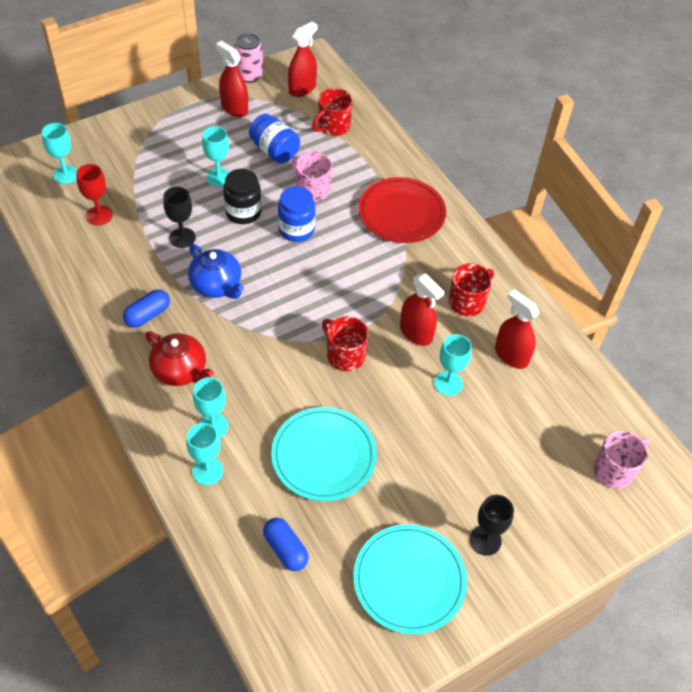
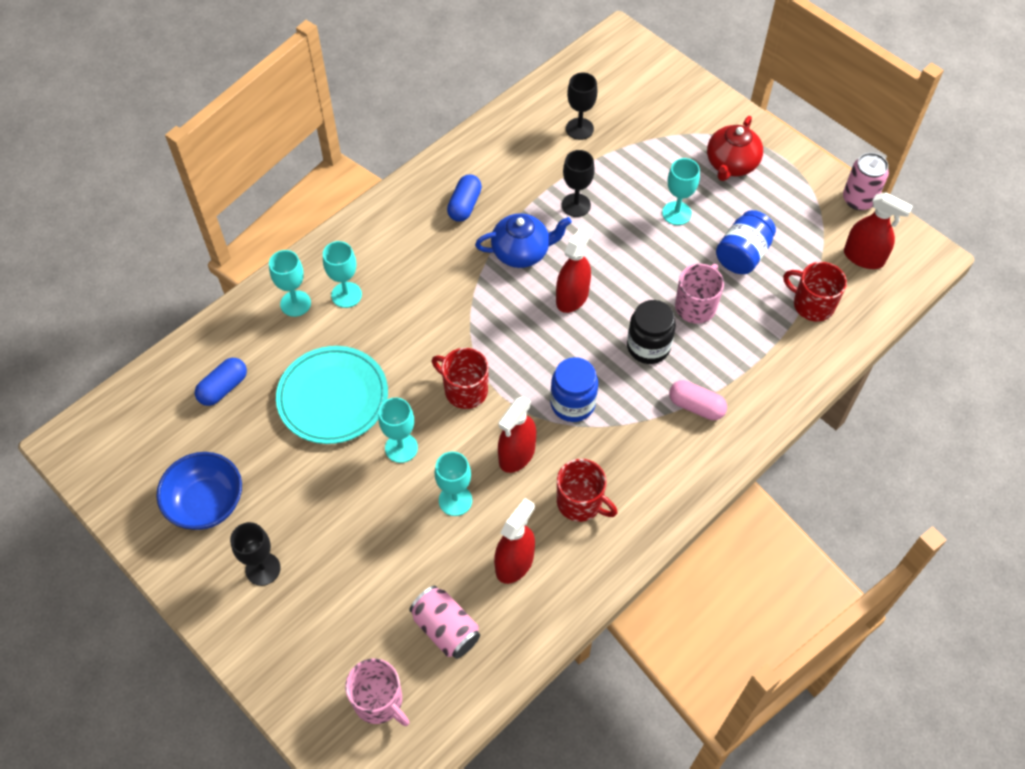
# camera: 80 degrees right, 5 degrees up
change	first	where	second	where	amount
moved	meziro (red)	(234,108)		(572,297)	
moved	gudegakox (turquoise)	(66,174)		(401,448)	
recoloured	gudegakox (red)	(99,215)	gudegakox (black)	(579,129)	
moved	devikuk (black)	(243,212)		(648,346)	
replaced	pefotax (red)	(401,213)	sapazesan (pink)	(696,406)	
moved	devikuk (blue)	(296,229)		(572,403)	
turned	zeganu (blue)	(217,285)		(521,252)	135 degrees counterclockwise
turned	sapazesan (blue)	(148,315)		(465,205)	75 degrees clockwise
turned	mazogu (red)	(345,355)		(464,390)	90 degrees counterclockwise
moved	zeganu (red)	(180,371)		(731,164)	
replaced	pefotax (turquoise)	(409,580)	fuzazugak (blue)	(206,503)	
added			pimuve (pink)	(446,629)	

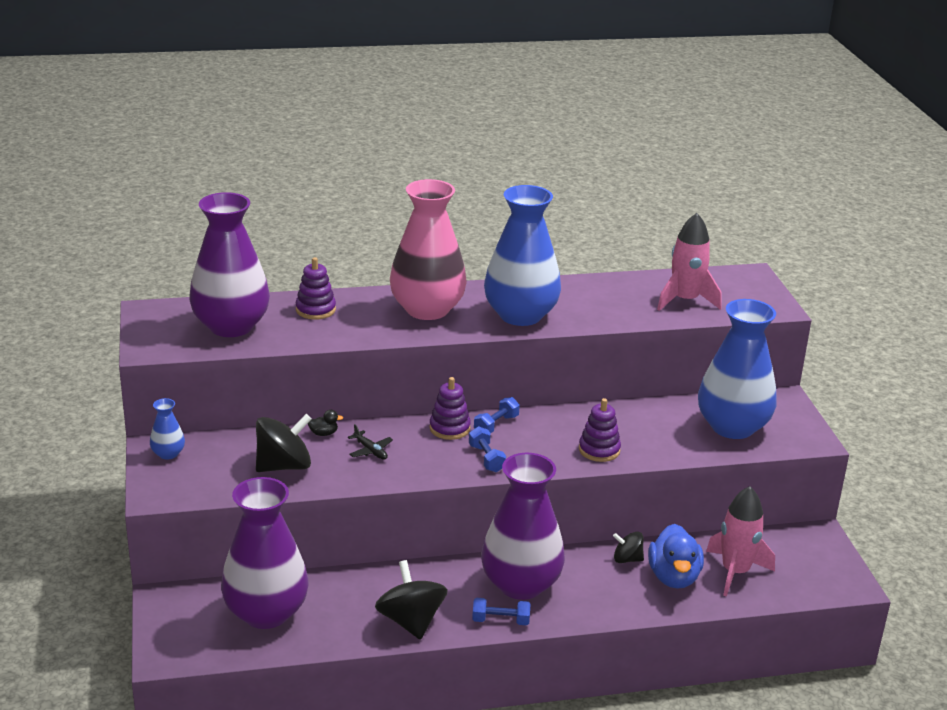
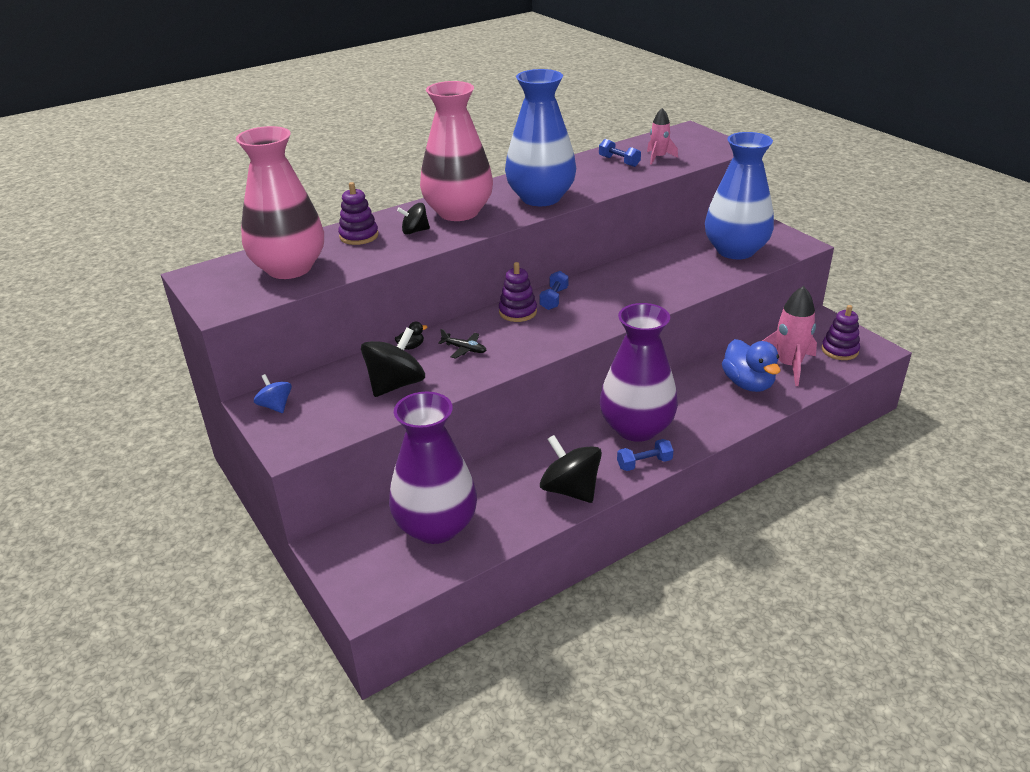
# camera: 20 degrees left, 5 degrees up
change	first	where	second	where	amount
recoloured	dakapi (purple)	(231,326)	dakapi (pink)	(289,268)	
resized	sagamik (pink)	(685,300)		(658,158)	x0.60
replaced	dakapi (blue)	(168,454)	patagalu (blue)	(275,406)	
moved	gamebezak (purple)	(599,450)		(839,350)	
moved	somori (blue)	(486,458)		(619,161)	
moved	patagalu (black)	(627,559)		(415,231)	

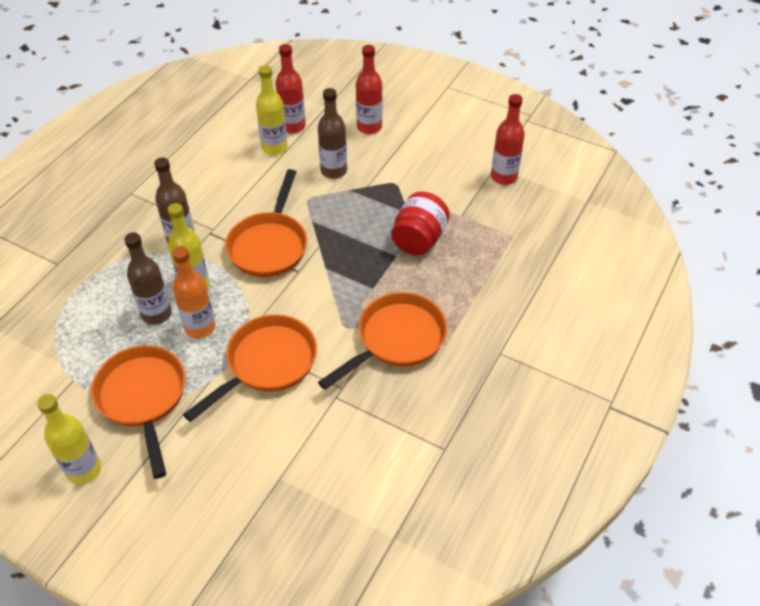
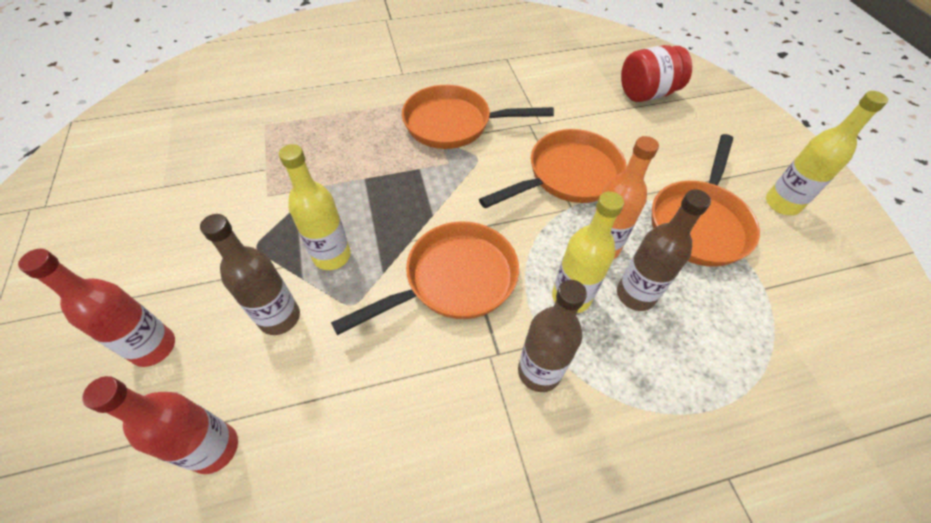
# camera: 135 degrees left, 5 degrees up
change	first	where	second	where	amount
moved	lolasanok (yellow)	(274,148)		(332,256)	
removed	lolasanok (red)	(504,177)			
moved	devikuk (red)	(419,239)		(646,93)	
turned	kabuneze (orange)	(267,364)		(568,176)	150 degrees clockwise

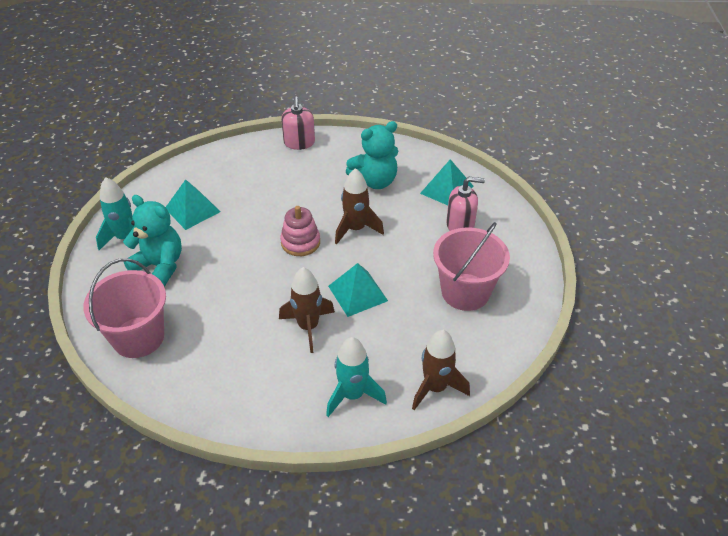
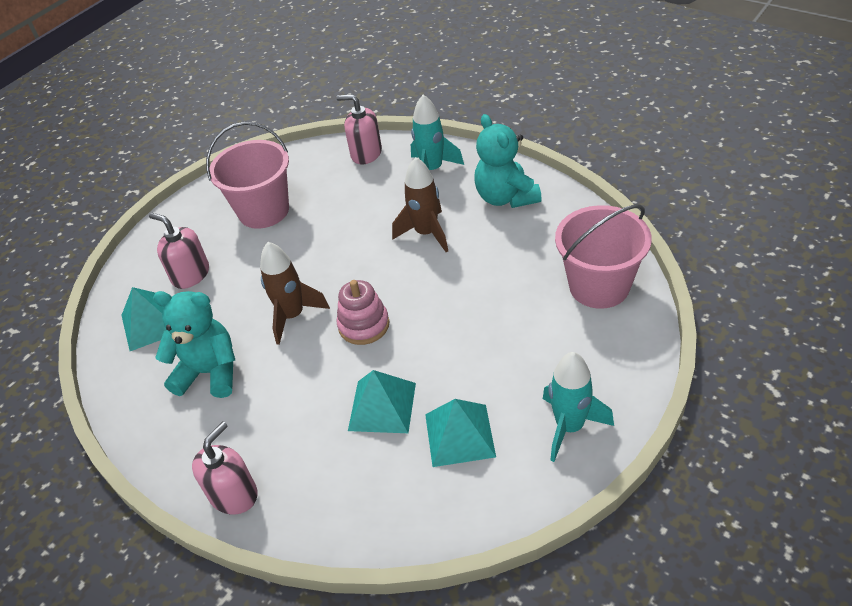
# camera: 140 degrees left, 0 degrees up
change	first	where	second	where	amount
moved	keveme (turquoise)	(159,266)		(506,197)	
moved	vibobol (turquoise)	(357,293)		(382,406)	
replaced	sagamik (brown)	(435,388)	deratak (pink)	(366,153)	

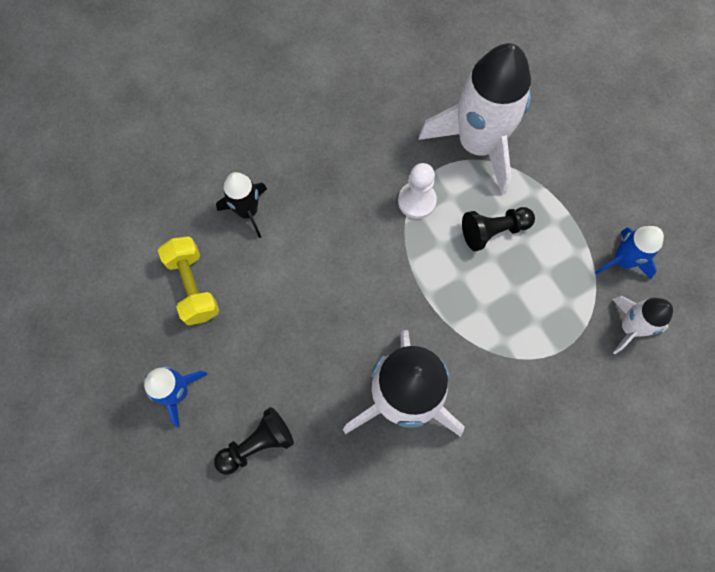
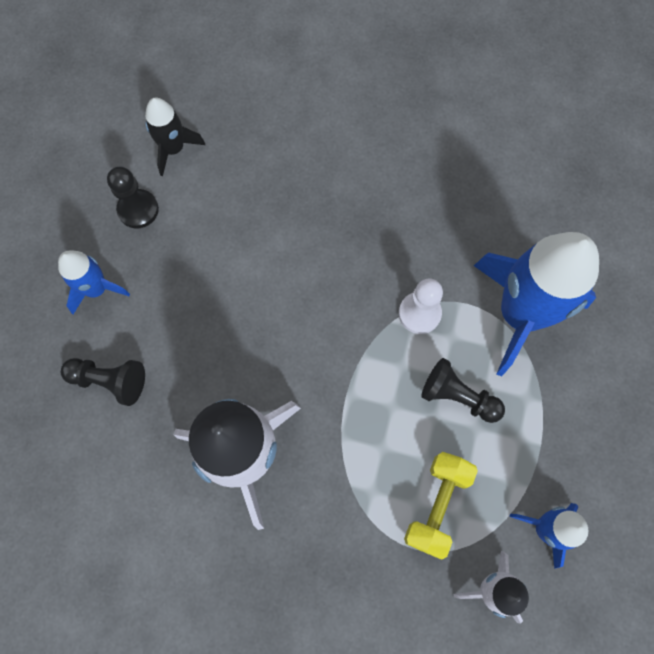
# camera: 45 degrees right, 0 degrees up
change	first	where	second	where	amount
recoloured	sagamik (white)	(477,144)	sagamik (blue)	(520,314)	
moved	sagamik (black)	(248,211)		(173,149)	
moved	somori (yellow)	(193,286)		(437,505)	
added			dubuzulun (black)	(138,210)	

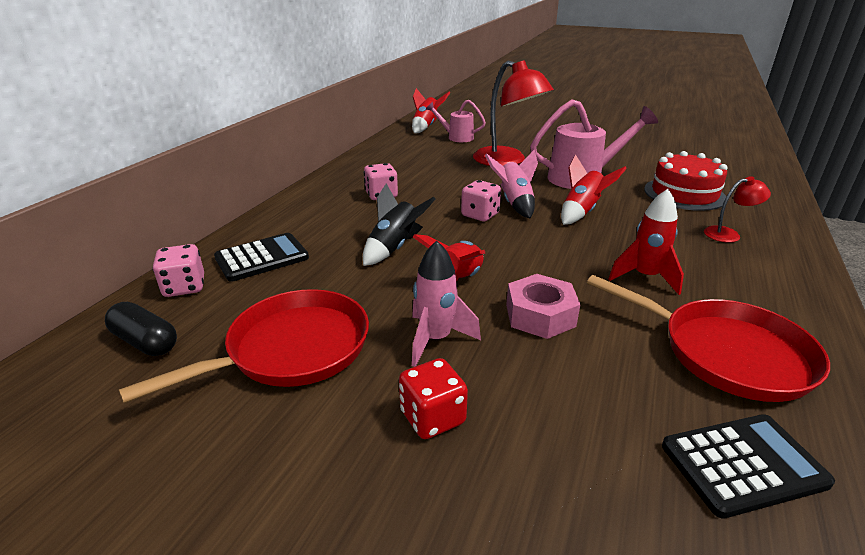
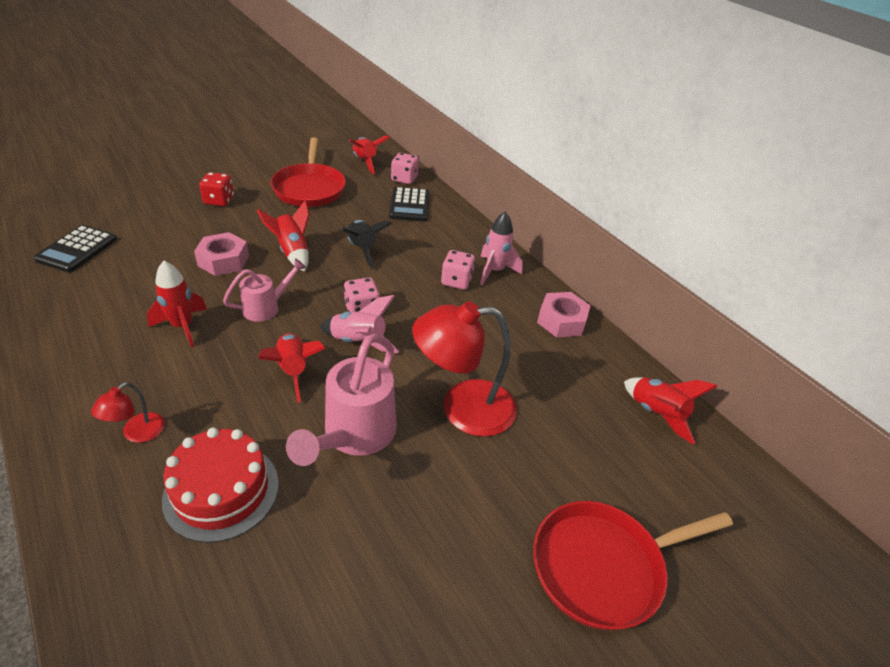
# camera: 120 degrees right, 10 degrees up
change	first	where	second	where	amount
moved	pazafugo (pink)	(456,137)		(266,307)	
moved	sagamik (pink)	(436,339)		(495,271)	
moved	kabuneze (red)	(726,353)		(603,566)	
replaced	sapazesan (black)	(145,342)	sagamik (red)	(365,162)	
added			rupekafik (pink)	(561,321)	

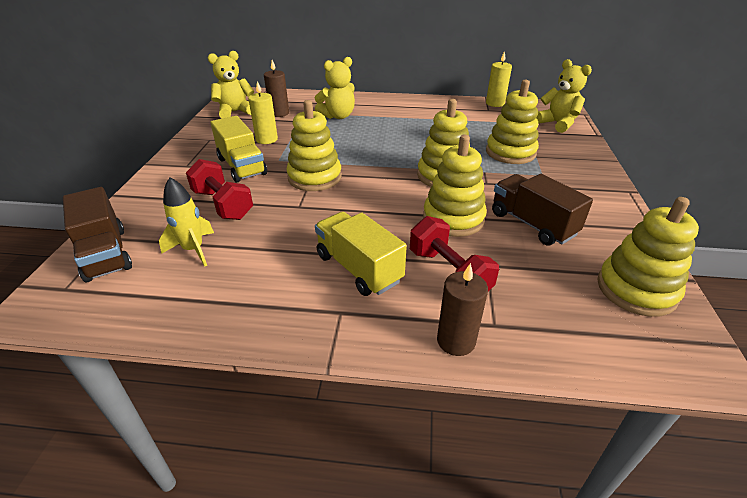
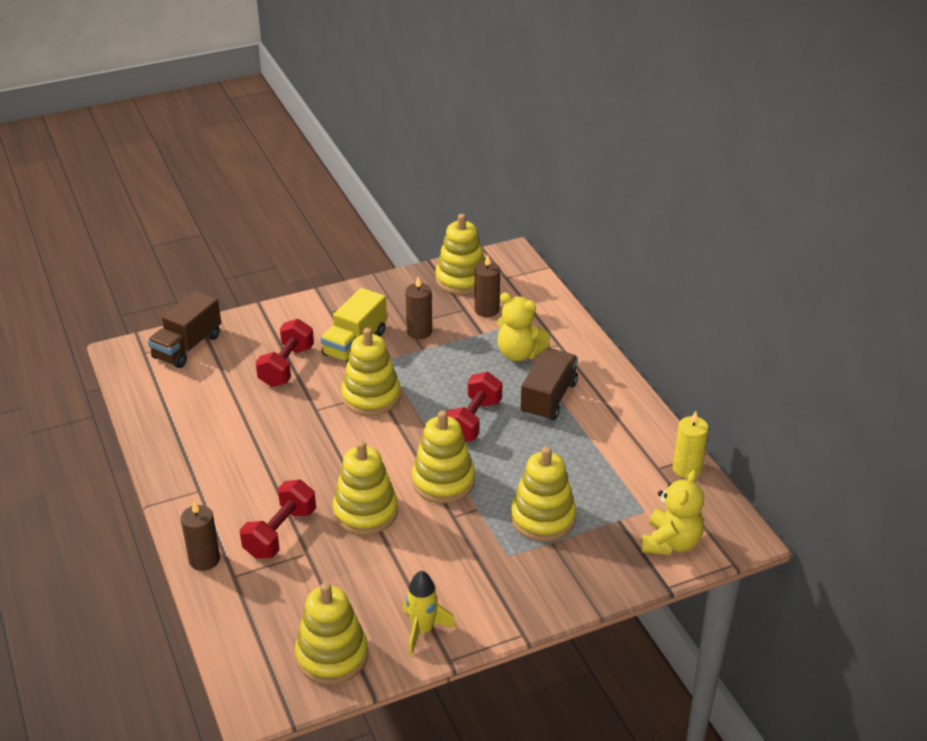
# camera: 60 degrees right, 0 degrees up
change	first	where	second	where	amount
replaced	keveme (yellow)	(235,112)	gamebezak (yellow)	(461,279)	
recoloured	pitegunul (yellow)	(266,139)	pitegunul (brown)	(419,331)	
moved	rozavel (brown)	(532,224)		(549,398)	
moved	sagamik (yellow)	(193,250)		(423,630)	
removed	rozavel (yellow)	(359,268)			
added			somori (red)	(473,421)	

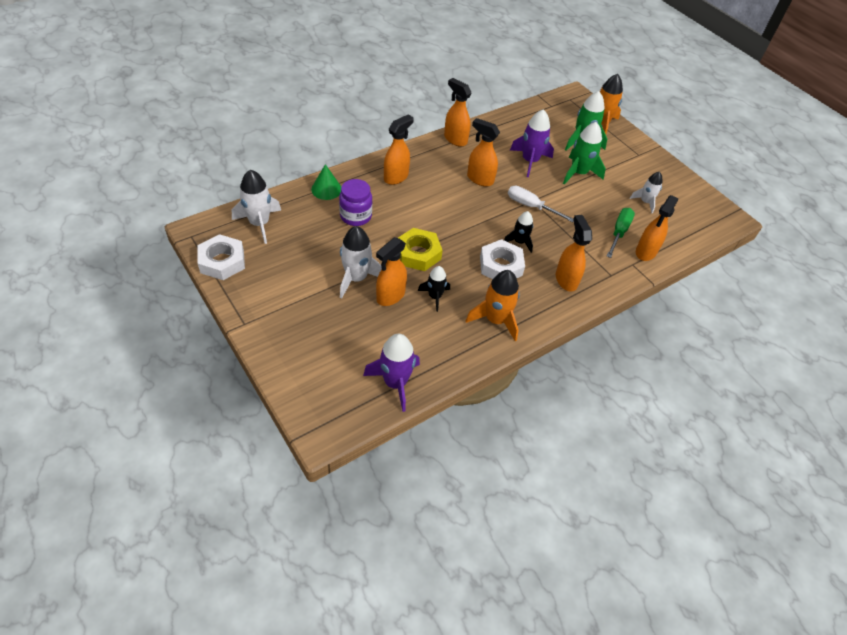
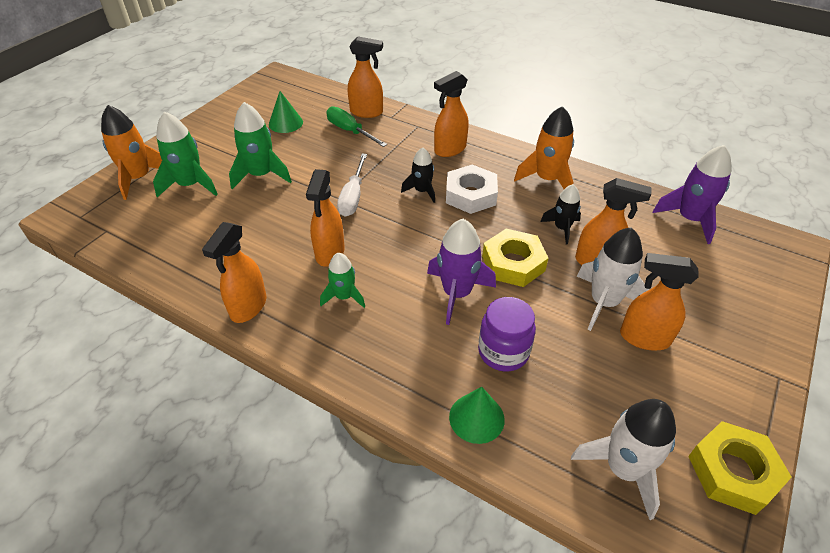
# camera: 110 degrees left, 5 degrees down
change	first	where	second	where	amount
moved	sagamik (purple)	(530,161)		(456,293)	
moved	meziro (orange)	(396,177)		(644,338)	
replaced	sagamik (white)	(645,202)	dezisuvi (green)	(285,123)	
turned	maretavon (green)	(619,232)		(350,131)	45 degrees clockwise
recoloured	rupekafik (white)	(222,261)	rupekafik (yellow)	(733,471)	
added			sagamik (green)	(344,296)	

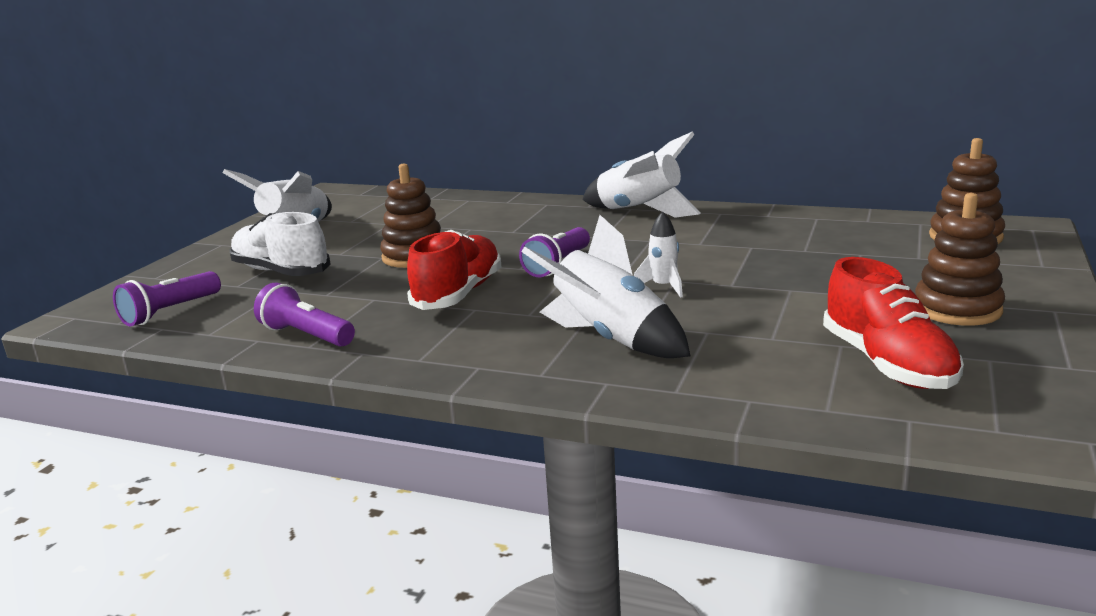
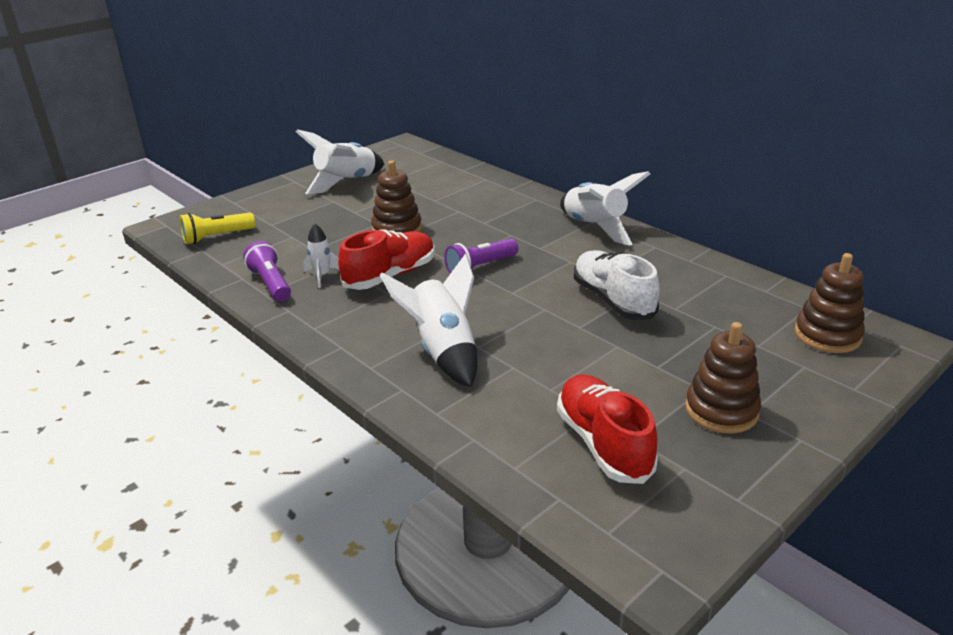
# camera: 25 degrees right, 10 degrees up
change	first	where	second	where	amount
moved	sagamik (white)	(663,287)		(322,276)	
moved	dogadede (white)	(281,272)		(613,300)	
turned	dogadede (red)	(887,364)		(603,443)	150 degrees clockwise
recoloured	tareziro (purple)	(170,312)	tareziro (yellow)	(217,237)	

